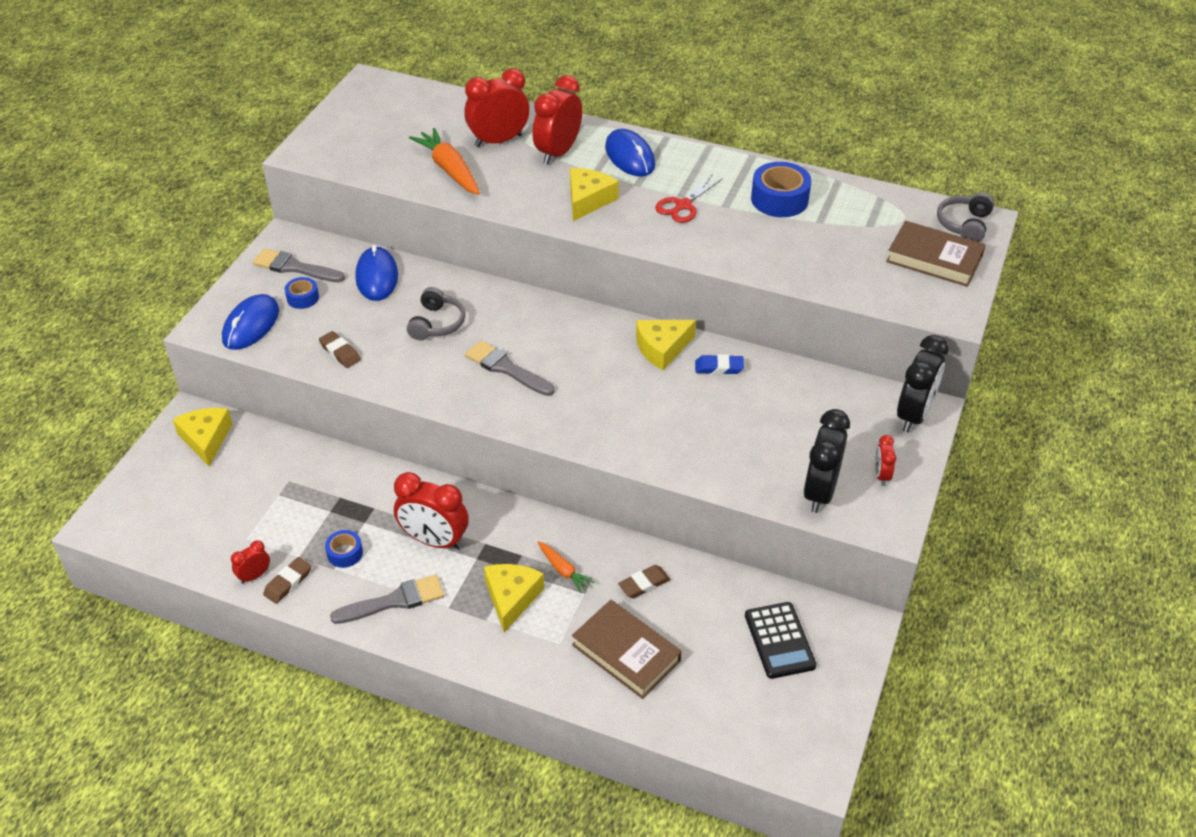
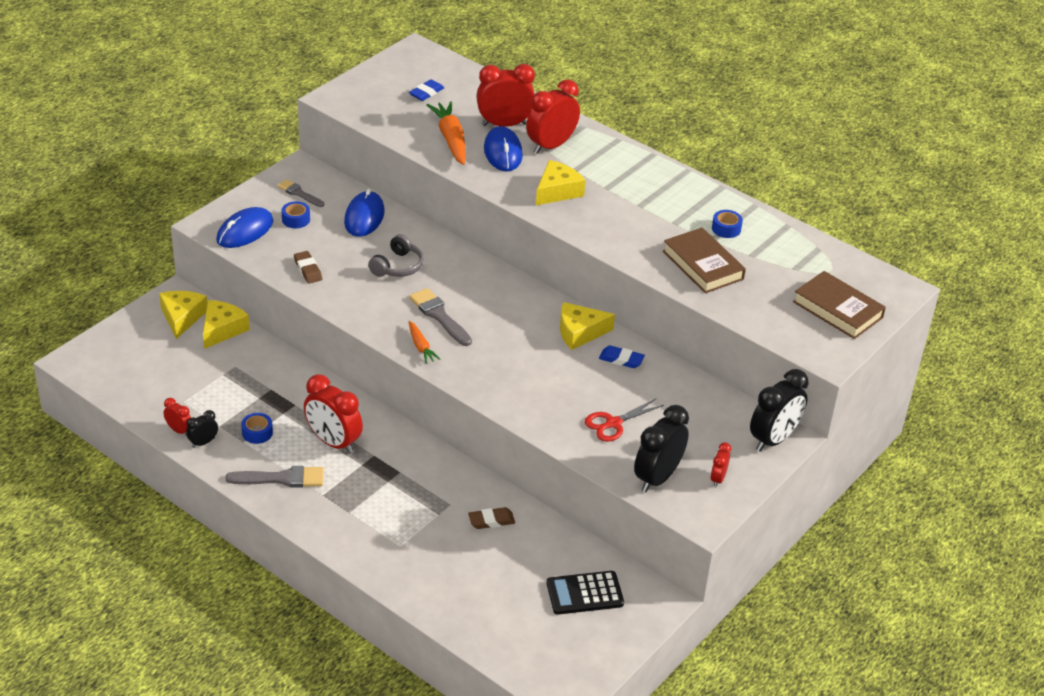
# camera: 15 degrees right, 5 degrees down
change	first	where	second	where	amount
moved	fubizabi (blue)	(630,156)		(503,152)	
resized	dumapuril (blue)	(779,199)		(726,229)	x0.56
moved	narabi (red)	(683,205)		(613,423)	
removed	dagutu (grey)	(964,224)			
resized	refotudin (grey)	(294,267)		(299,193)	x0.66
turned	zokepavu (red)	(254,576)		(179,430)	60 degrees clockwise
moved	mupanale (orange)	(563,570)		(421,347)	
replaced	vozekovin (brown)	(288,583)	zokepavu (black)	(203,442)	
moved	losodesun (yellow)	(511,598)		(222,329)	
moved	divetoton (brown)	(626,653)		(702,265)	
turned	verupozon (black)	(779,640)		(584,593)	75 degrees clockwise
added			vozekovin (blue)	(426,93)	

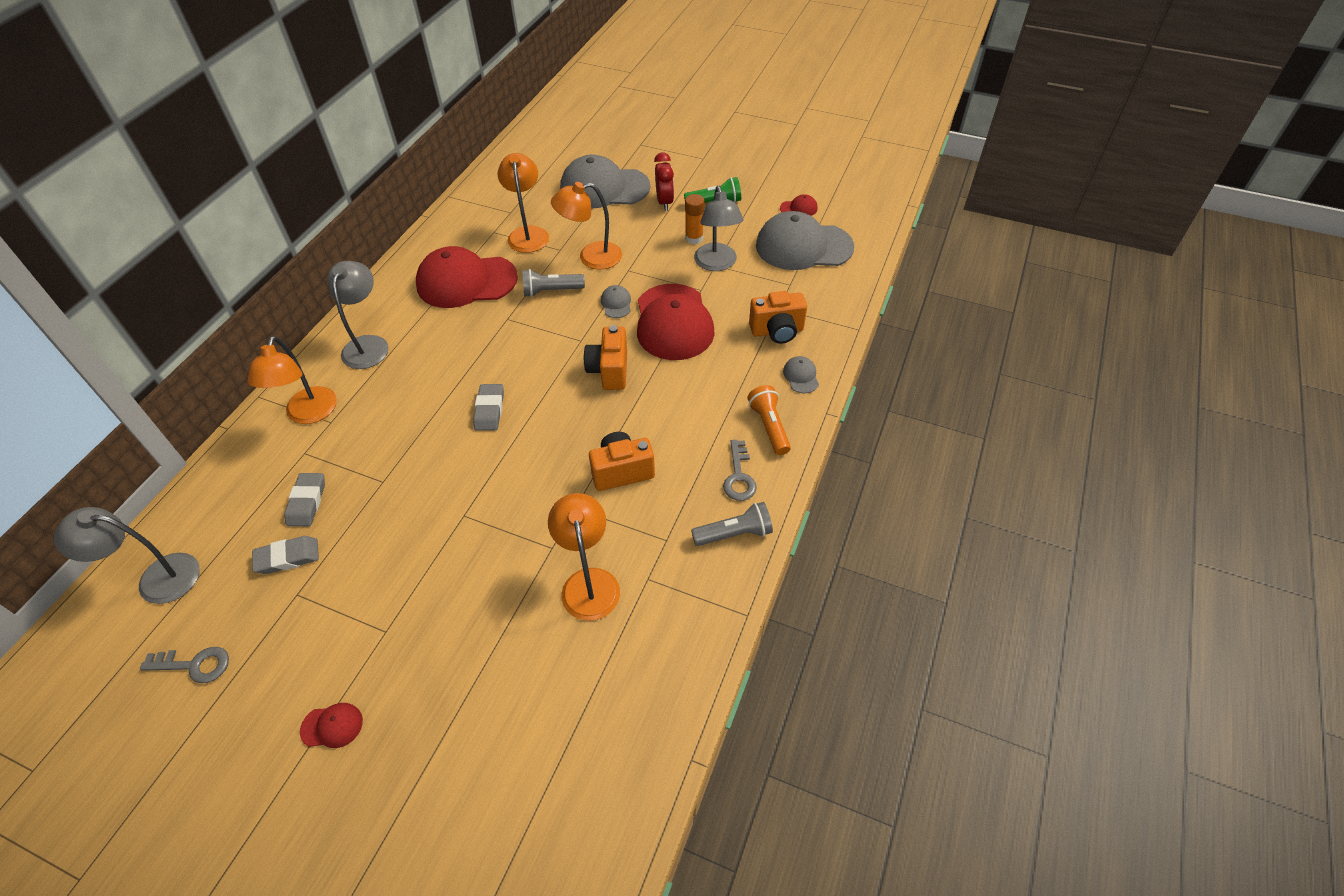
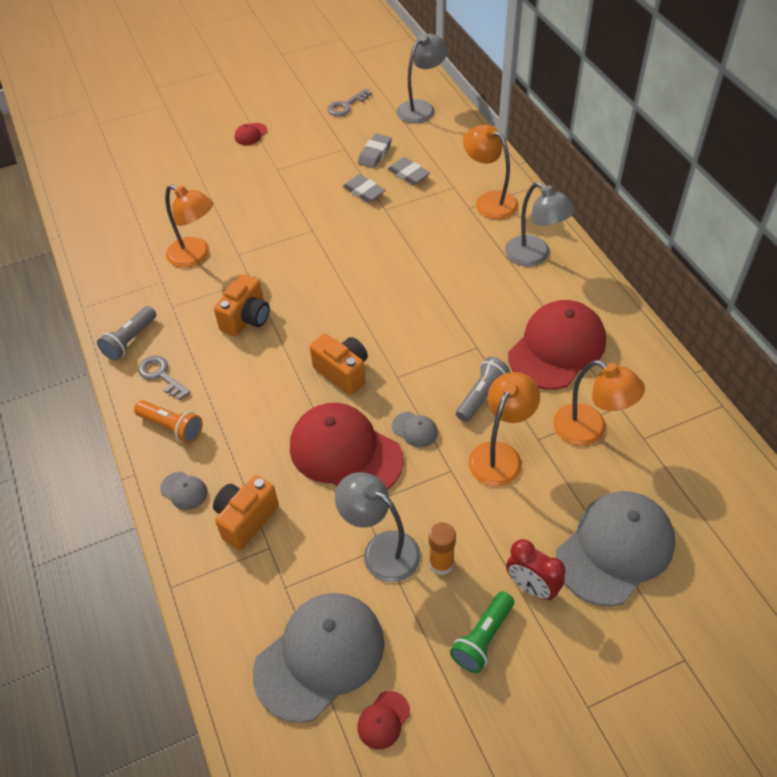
# camera: 135 degrees right, 0 degrees up
change	first	where	second	where	amount
moved	vozekovin (grey)	(489,410)		(364,191)	

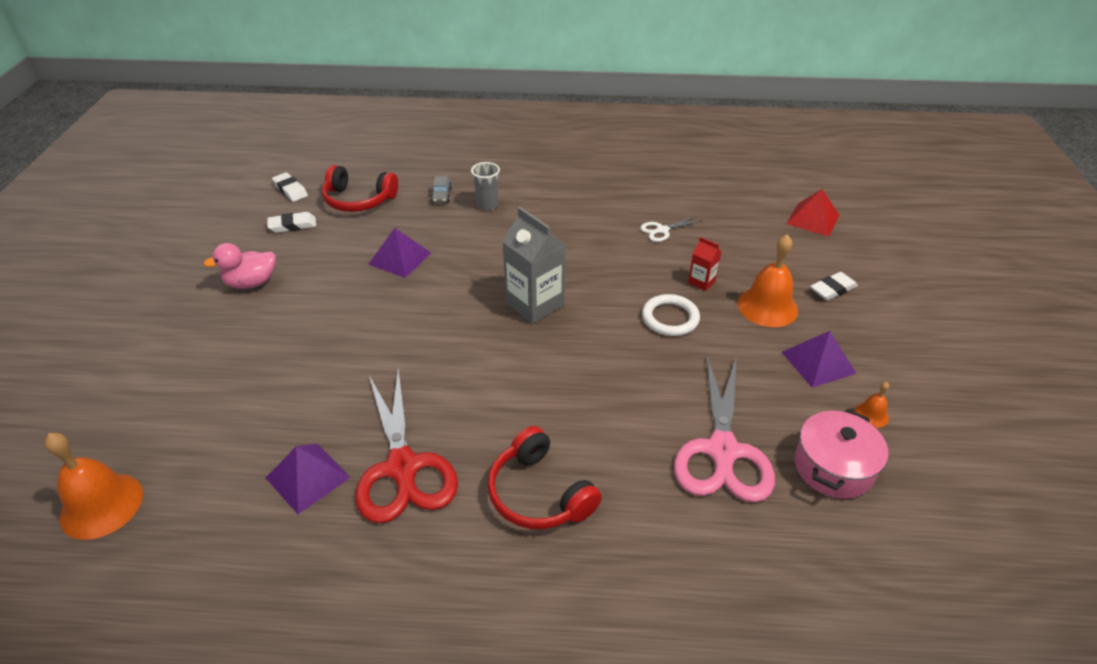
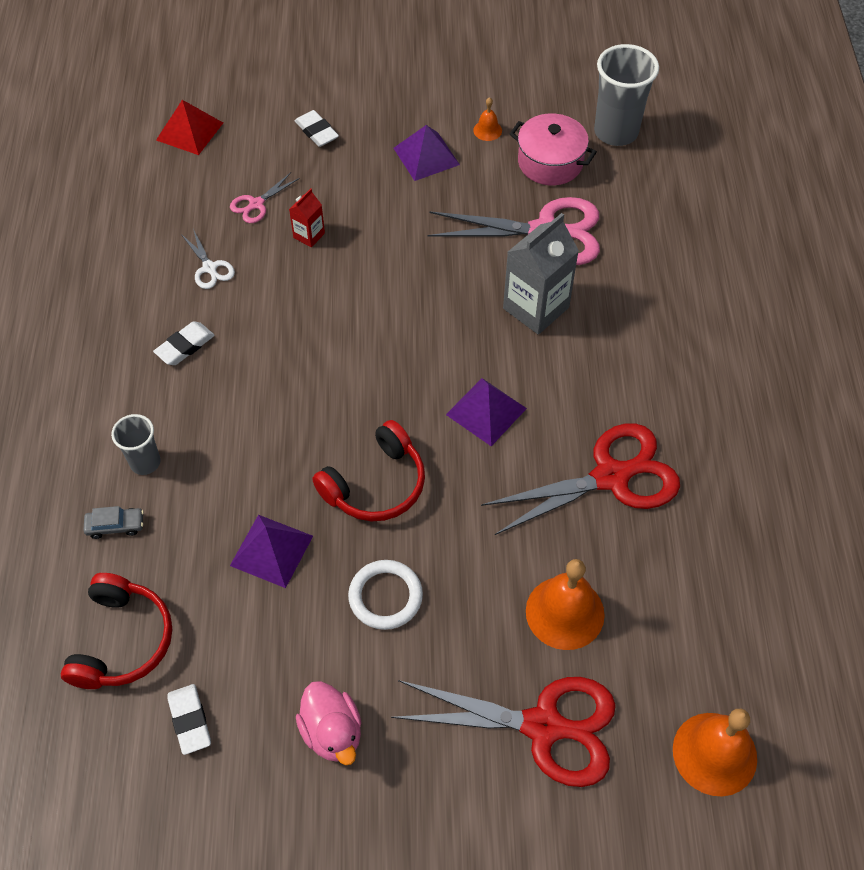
# camera: 95 degrees left, 15 degrees up
change	first	where	second	where	amount
moved	vozekovin (white)	(290,190)		(185,346)	
moved	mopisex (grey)	(535,304)		(536,308)	
moved	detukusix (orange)	(767,306)		(565,612)	
moved	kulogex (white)	(670,318)		(385,596)	
moved	dagutu (red)	(538,494)		(376,485)	
moved	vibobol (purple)	(308,477)		(486,411)	
added			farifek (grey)	(616,132)	
added			narabi (pink)	(256,204)	
added			narabi (red)	(544,726)	

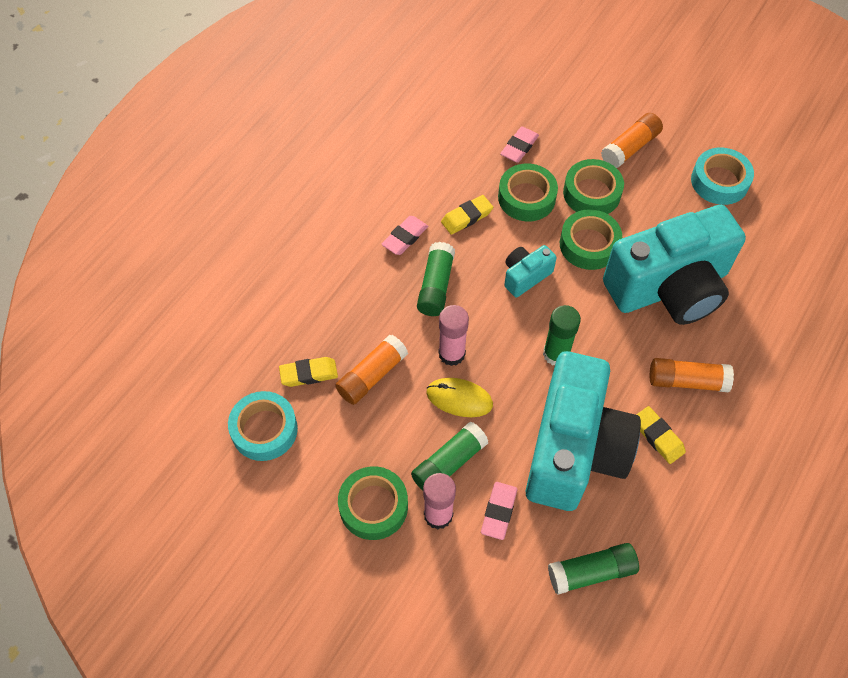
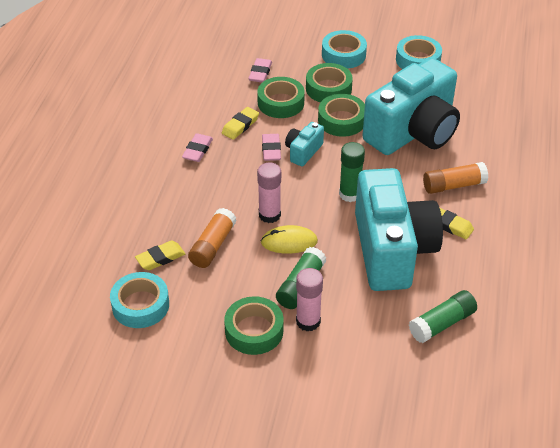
# camera: 20 degrees left, 15 degrees down
change	first	where	second	where	amount
replaced	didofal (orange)	(630,148)	dumapuril (turquoise)	(343,55)	
removed	didofal (green)	(435,286)			
moved	vozekovin (pink)	(498,512)		(271,150)	

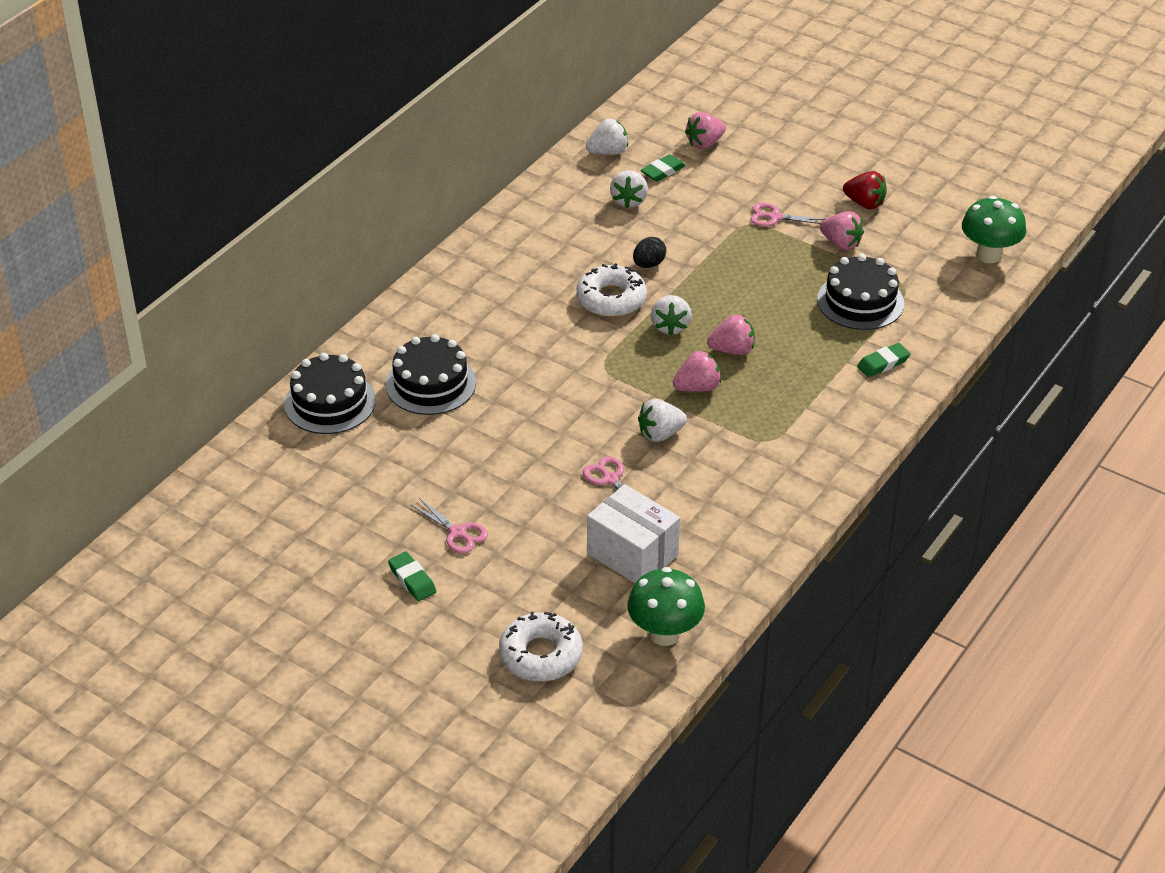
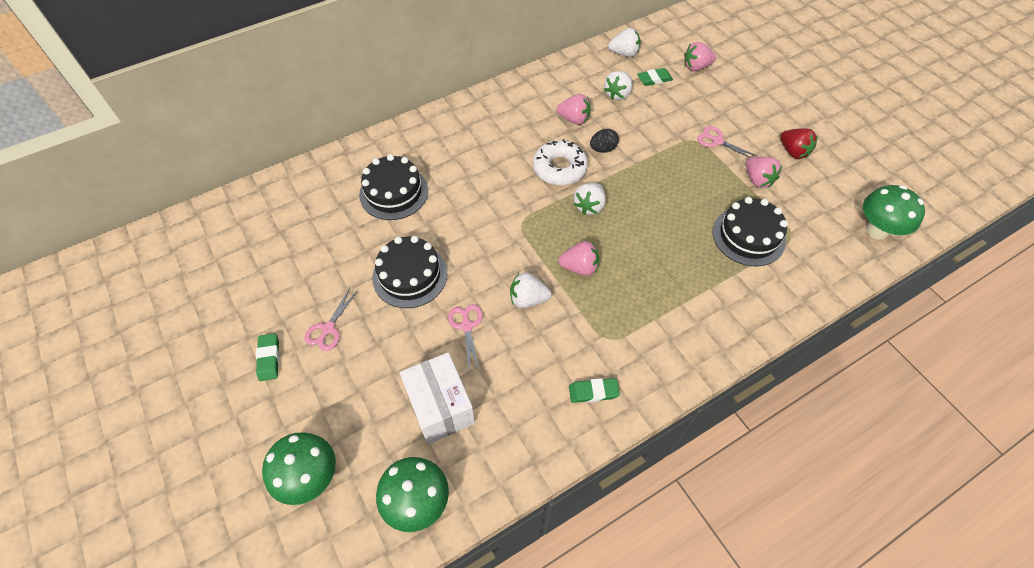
# camera: 25 degrees right, 15 degrees up
change	first	where	second	where	amount
moved	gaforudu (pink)	(732,350)		(574,119)	
moved	vozekovin (green)	(883,363)		(593,392)	
moved	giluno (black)	(330,402)		(410,275)	
turned	narabi (pink)	(457,533)		(328,329)	45 degrees clockwise
replaced	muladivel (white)	(541,655)	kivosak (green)	(310,478)	

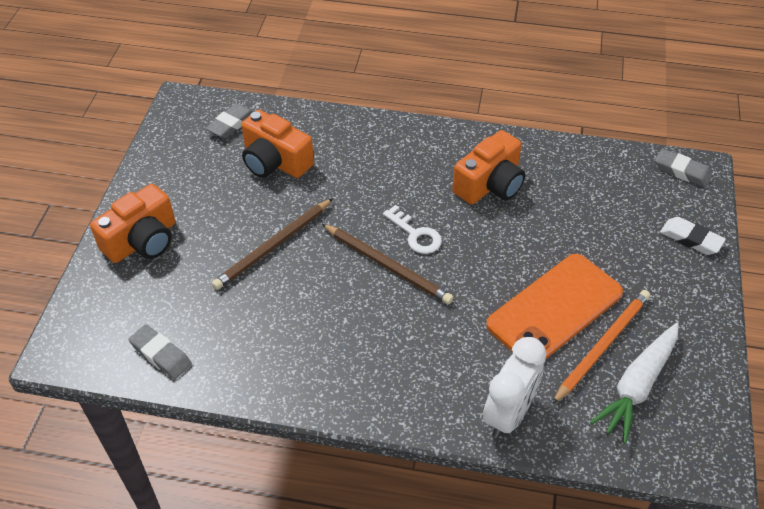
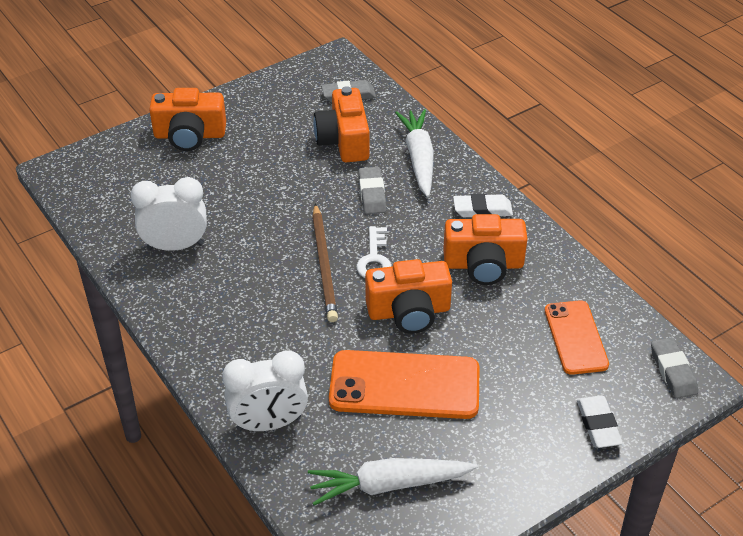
# camera: 45 degrees right, 5 degrees down
change	first	where	second	where	amount
removed	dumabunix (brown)	(273,246)			
removed	dumabunix (orange)	(602,346)			
moved	vozekovin (grey)	(161,354)		(372,194)	
added			mupanale (white)	(419,159)	
added			zokepavu (white)	(175,246)	
added			vozekovin (white)	(482,210)	
added			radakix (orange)	(409,311)	
added			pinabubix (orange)	(575,337)	

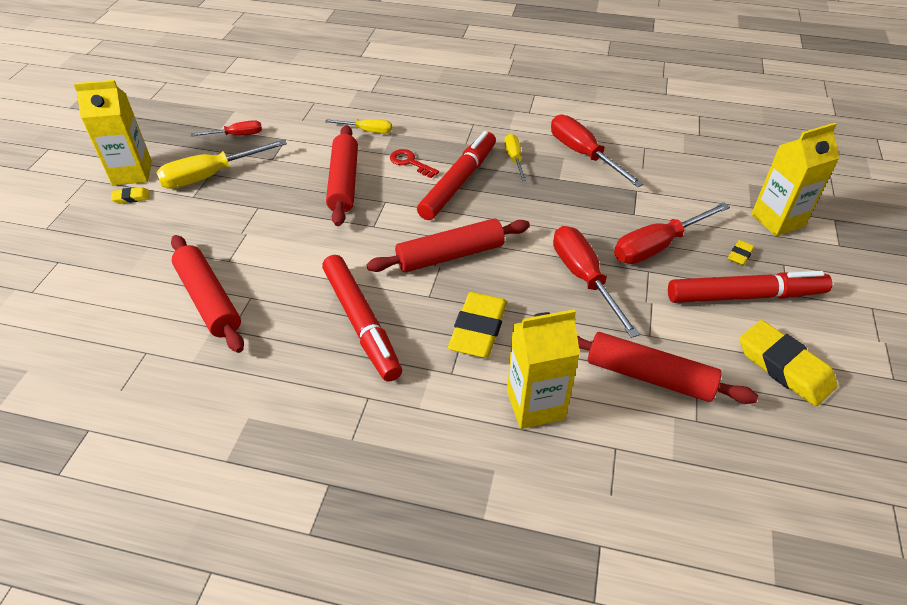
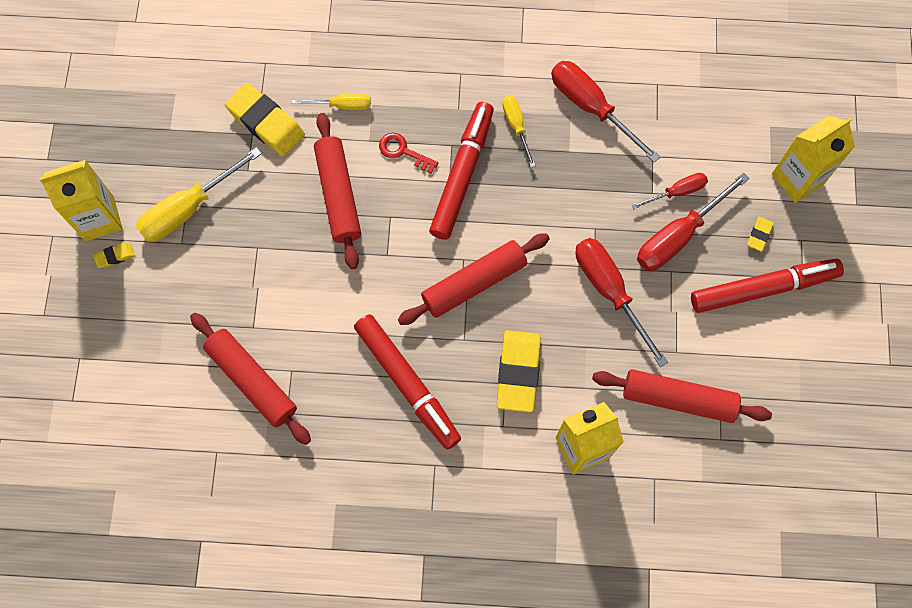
# camera: 10 degrees left, 25 degrees up
change	first	where	second	where	amount
moved	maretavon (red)	(237,135)		(677,192)	
moved	vozekovin (yellow)	(784,367)		(266,123)	

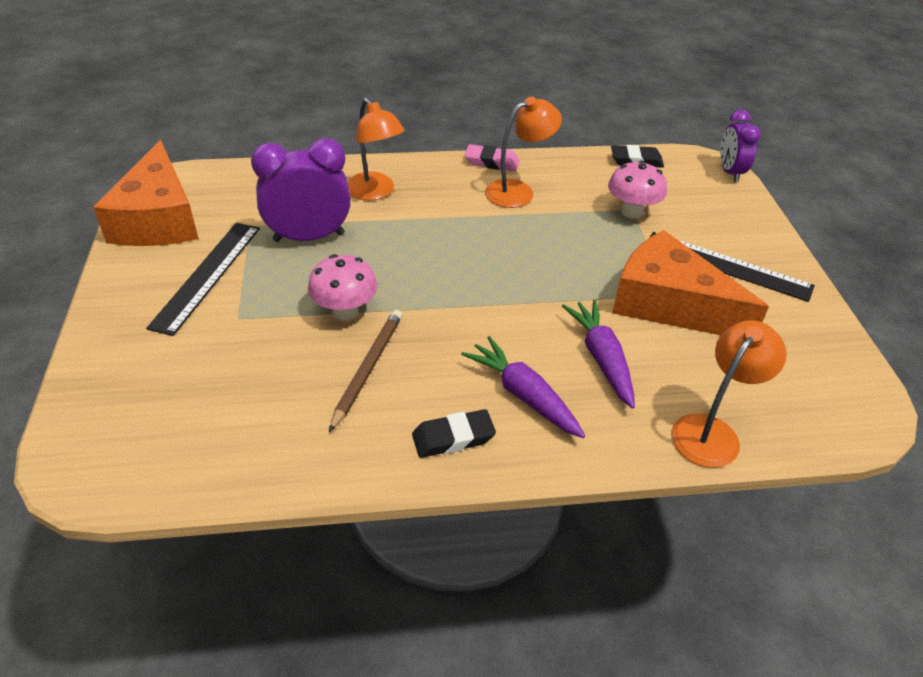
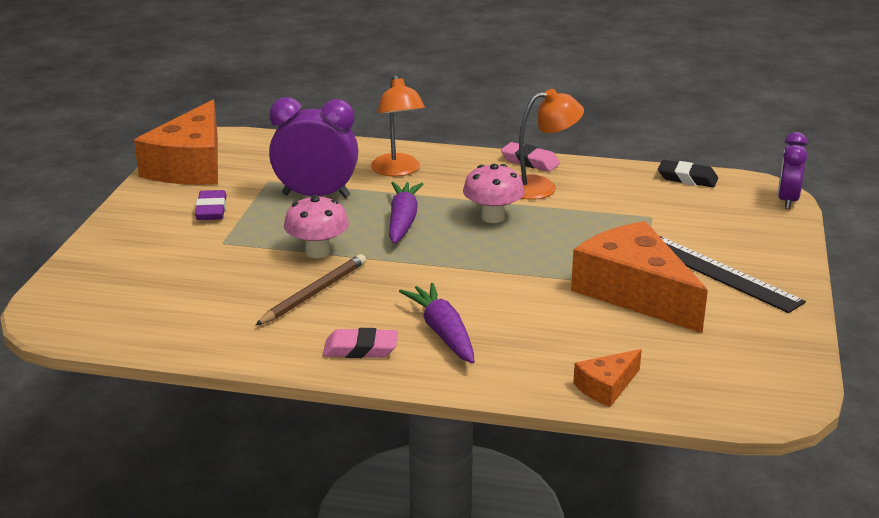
# camera: 20 degrees right, 15 degrees down
change	first	where	second	where	amount
moved	kivosak (pink)	(632,211)		(493,217)	
replaced	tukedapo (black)	(207,275)	vozekovin (purple)	(211,210)	
moved	mupanale (purple)	(601,358)		(402,221)	
replaced	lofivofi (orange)	(712,431)	losodesun (orange)	(606,387)	
recoloured	vozekovin (black)	(453,438)	vozekovin (pink)	(360,349)	

